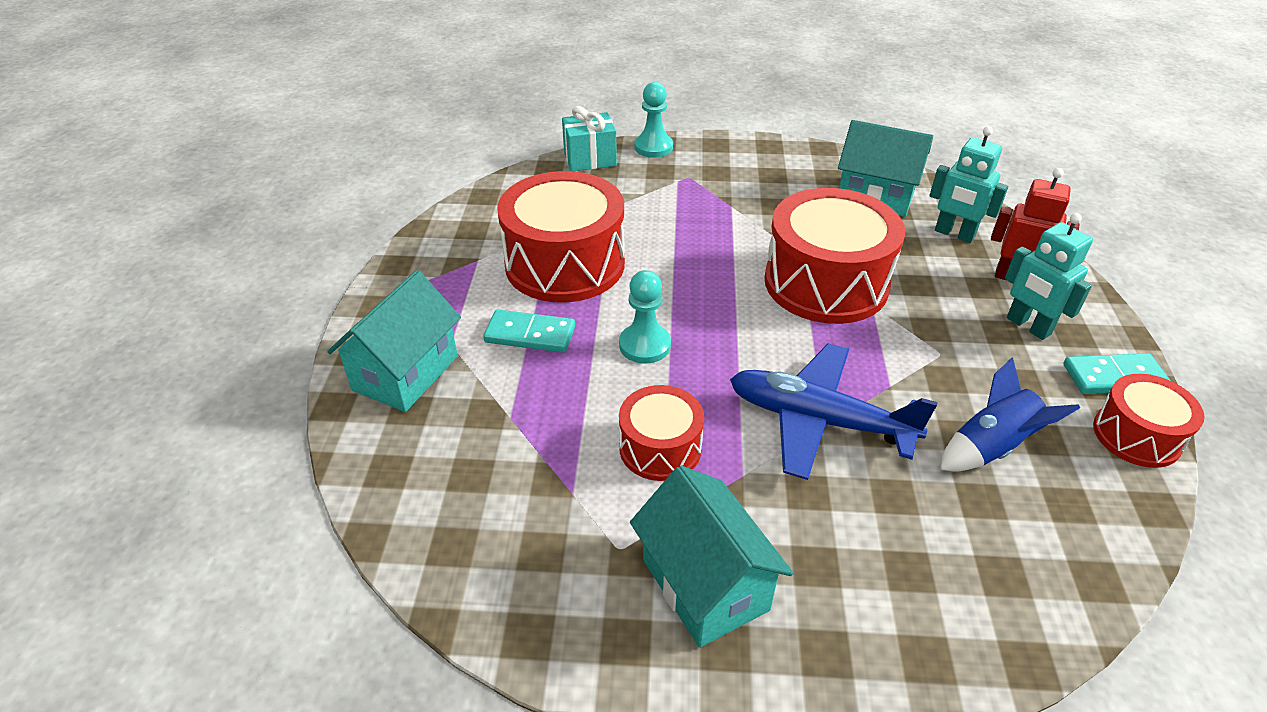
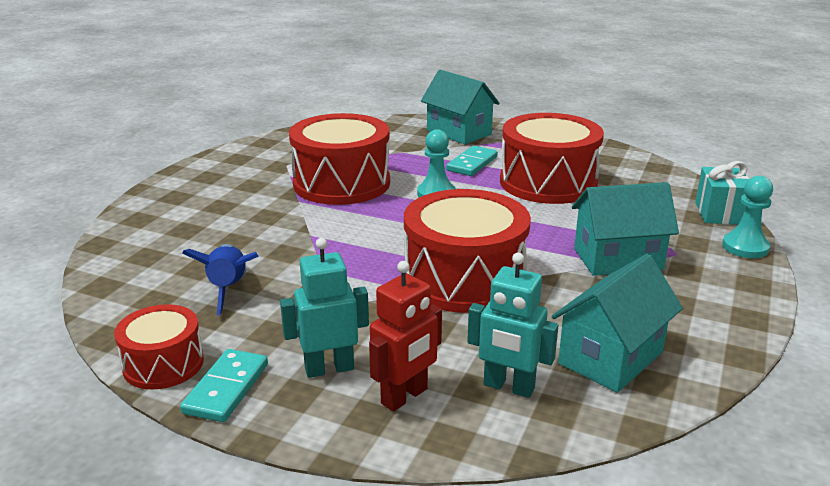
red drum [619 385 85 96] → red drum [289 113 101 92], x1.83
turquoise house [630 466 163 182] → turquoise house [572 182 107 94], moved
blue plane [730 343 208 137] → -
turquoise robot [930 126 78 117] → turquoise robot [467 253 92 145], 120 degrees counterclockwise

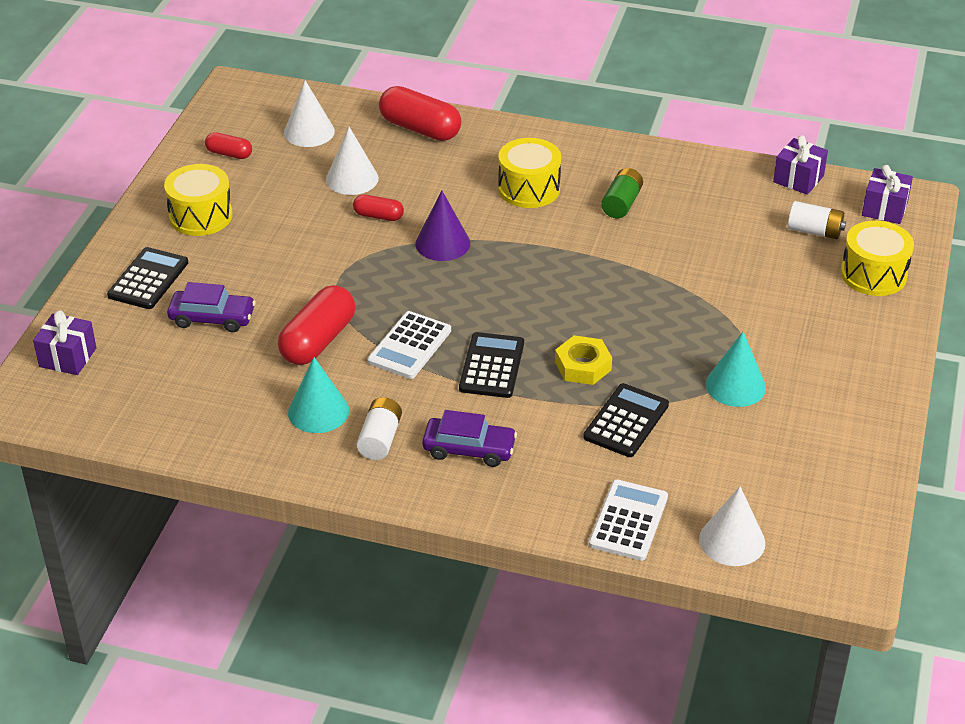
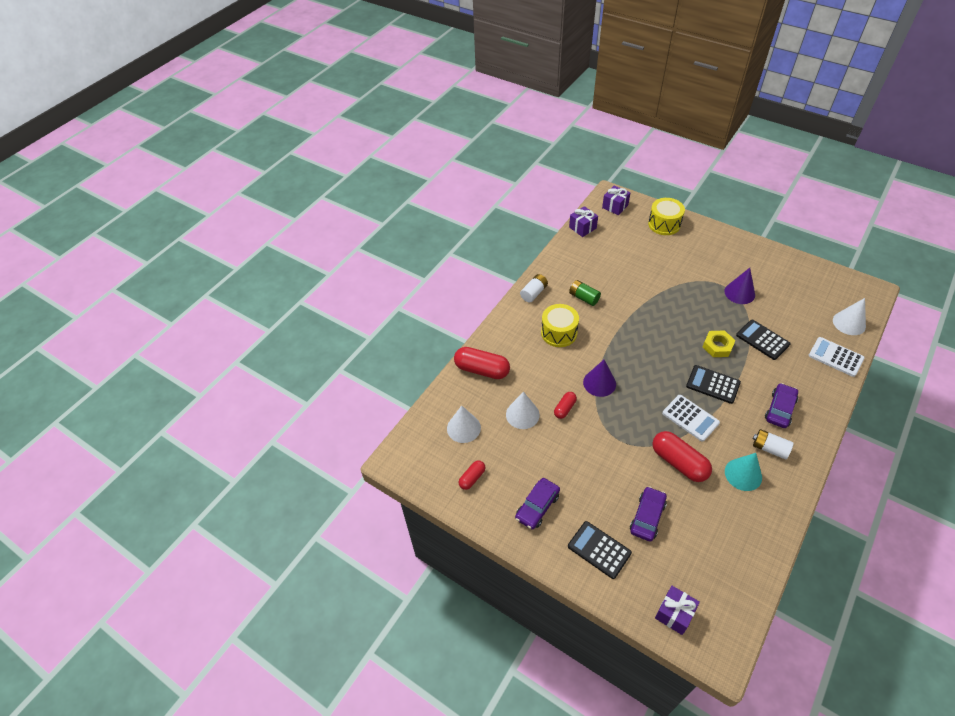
yellow drum [164 164 69 72] → purple car [515 478 45 52]
red capsule [379 86 82 55] → red capsule [454 347 56 32], 60 degrees clockwise
turquoise cone [706 332 60 75] → purple cone [724 268 31 36]
white battery [788 201 58 38] → white battery [520 274 28 29], moved

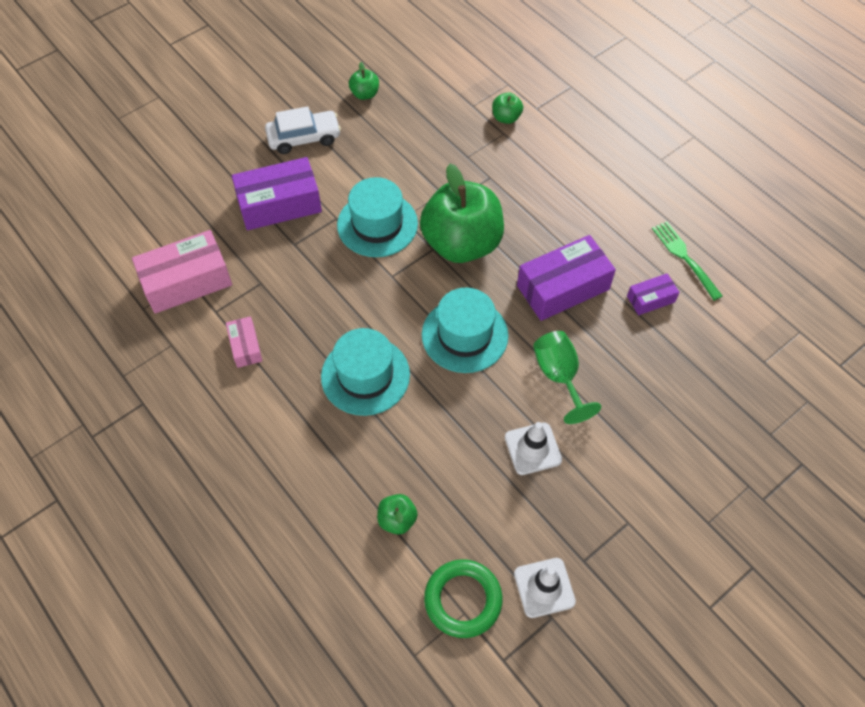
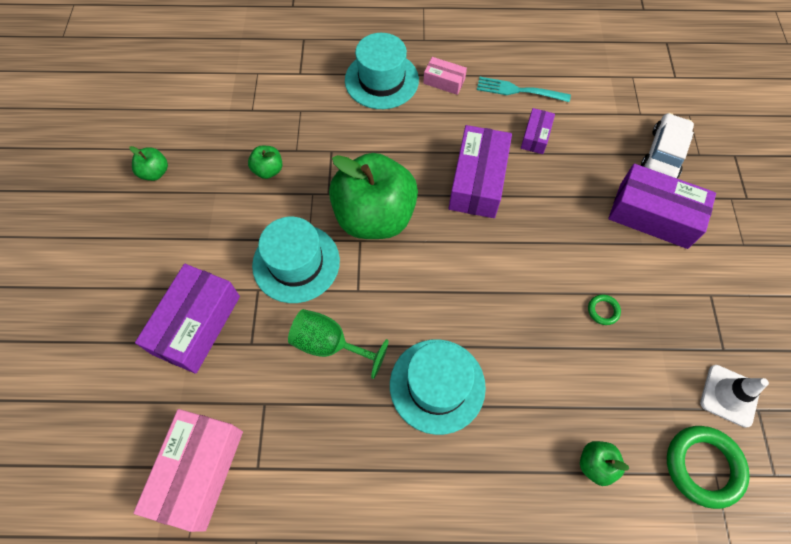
pink box [226 316 36 52] → pink box [423 57 44 38], moved
white car [265 106 76 48] → white car [641 113 53 65], moved
turquoise hat [422 288 87 85] → turquoise hat [345 33 74 76], moved
green apple [492 92 31 32] → green apple [248 146 34 33], moved
white traffic cone [505 422 57 53] → green ring [588 294 33 31]
green goblet [533 331 68 93] → green goblet [288 309 101 70], moved
green fork [652 221 71 80] → turquoise fork [477 77 94 25]
- → purple box [608 164 108 85]

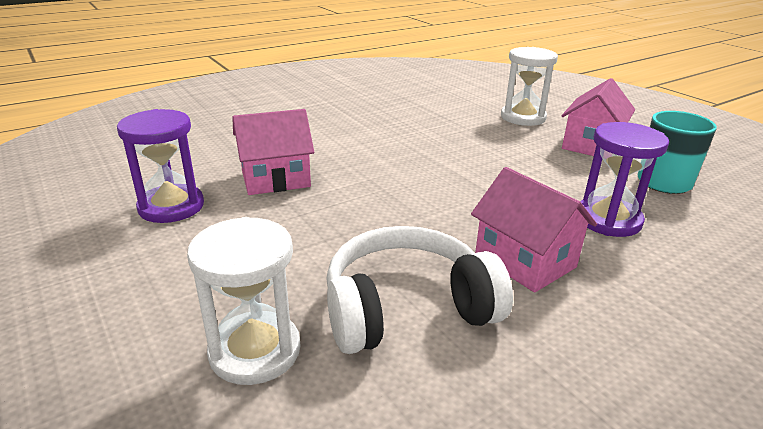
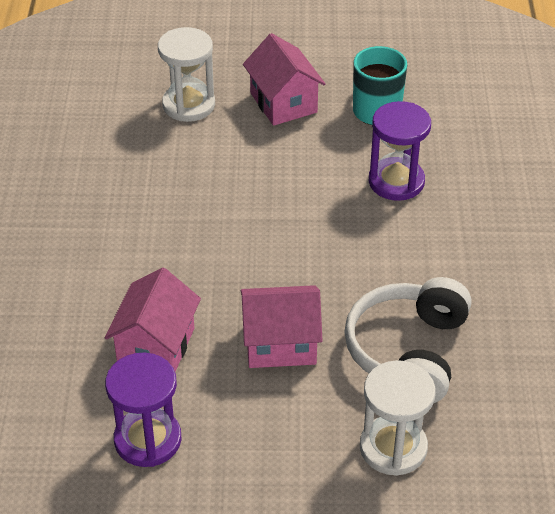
pink house [471 167 126 126] → pink house [241 285 82 83], moved

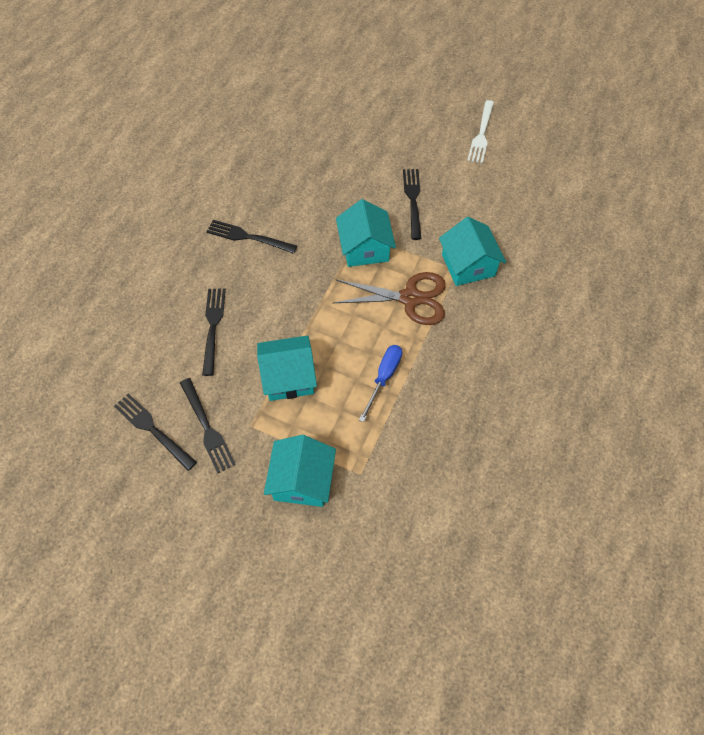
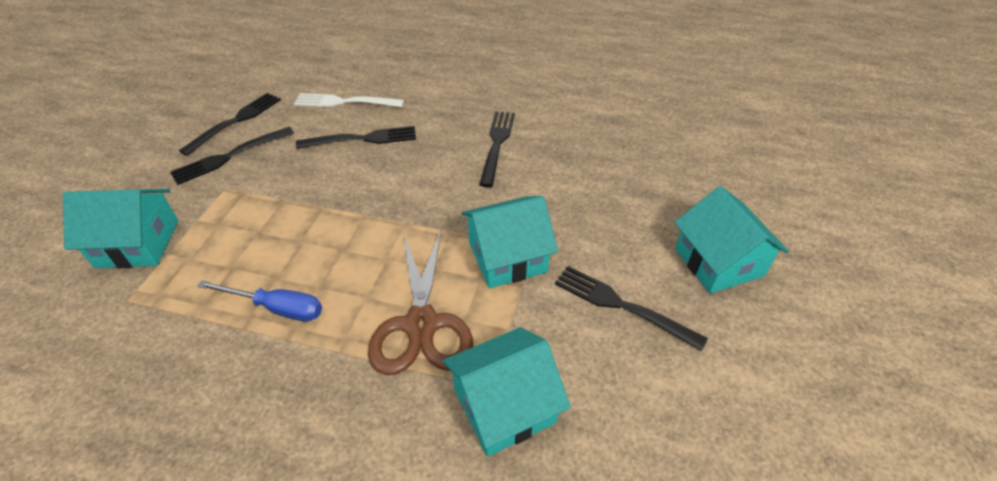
turquoise house [257 335 60 66] → turquoise house [675 186 114 108], moved
black fork [403 169 19 71] → black fork [555 266 153 85], 135 degrees counterclockwise
white fork [467 100 27 64] → white fork [294 93 110 14], moved

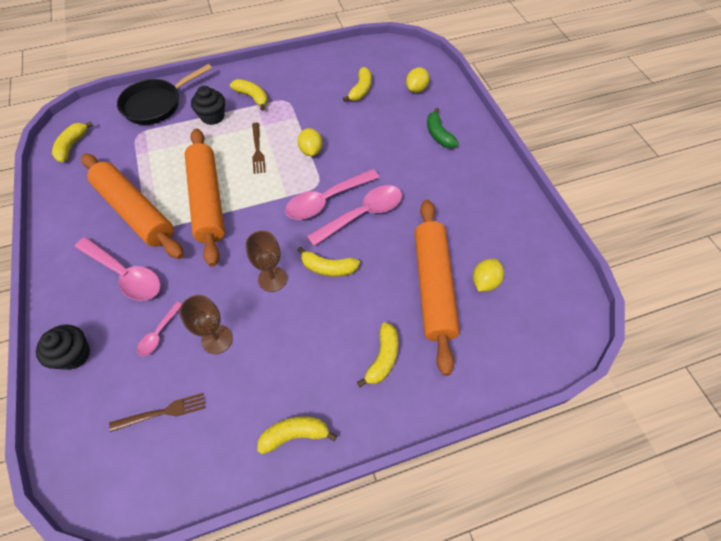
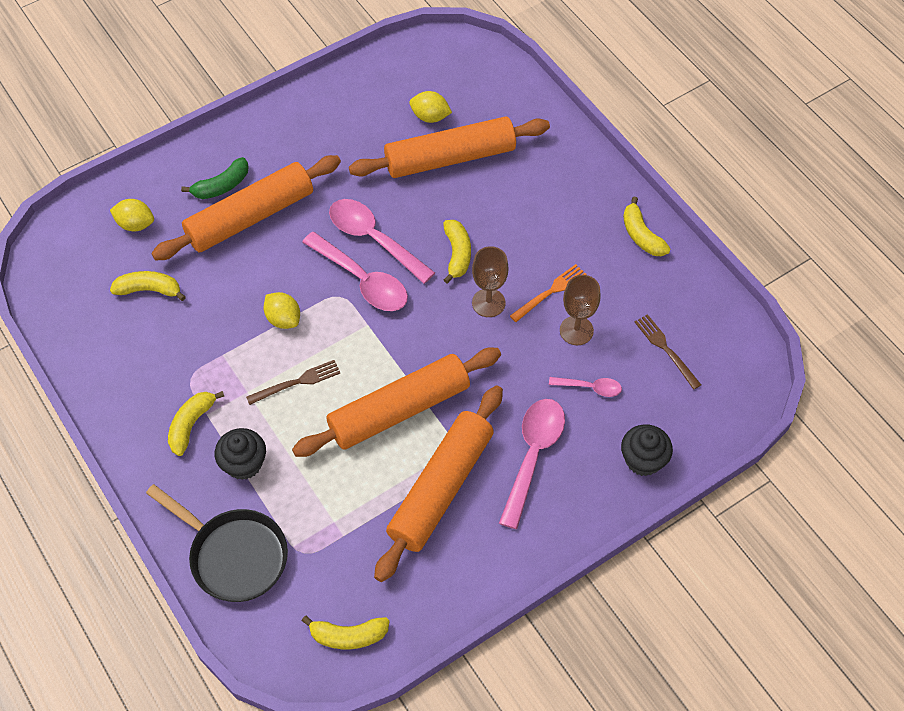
yellow lemon [298 128 25 28] → yellow lemon [263 292 37 37], 75 degrees clockwise
yellow banana [357 322 41 65] → -
- → orange rolling pin [151 155 190 105]
- → orange fork [510 264 76 58]

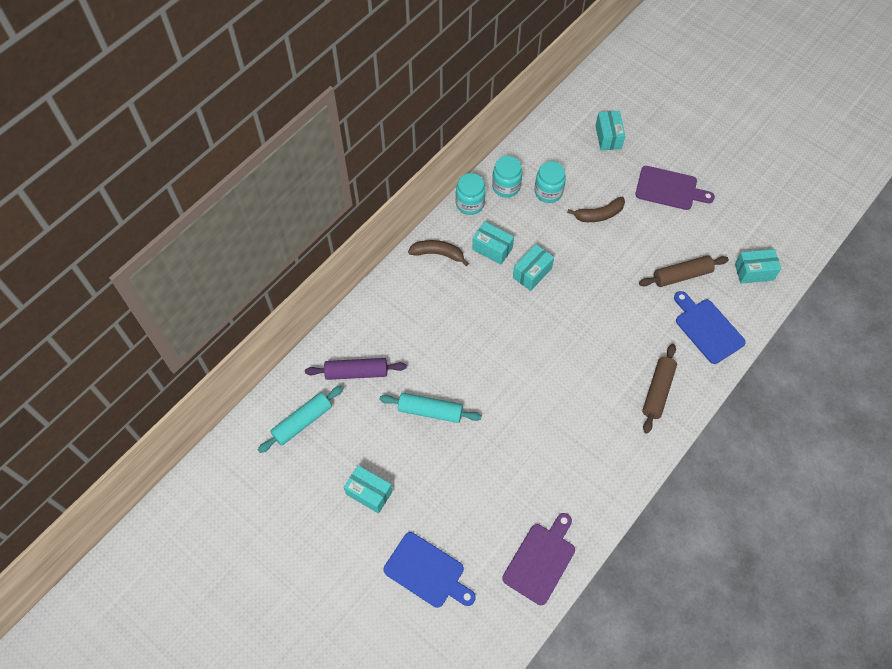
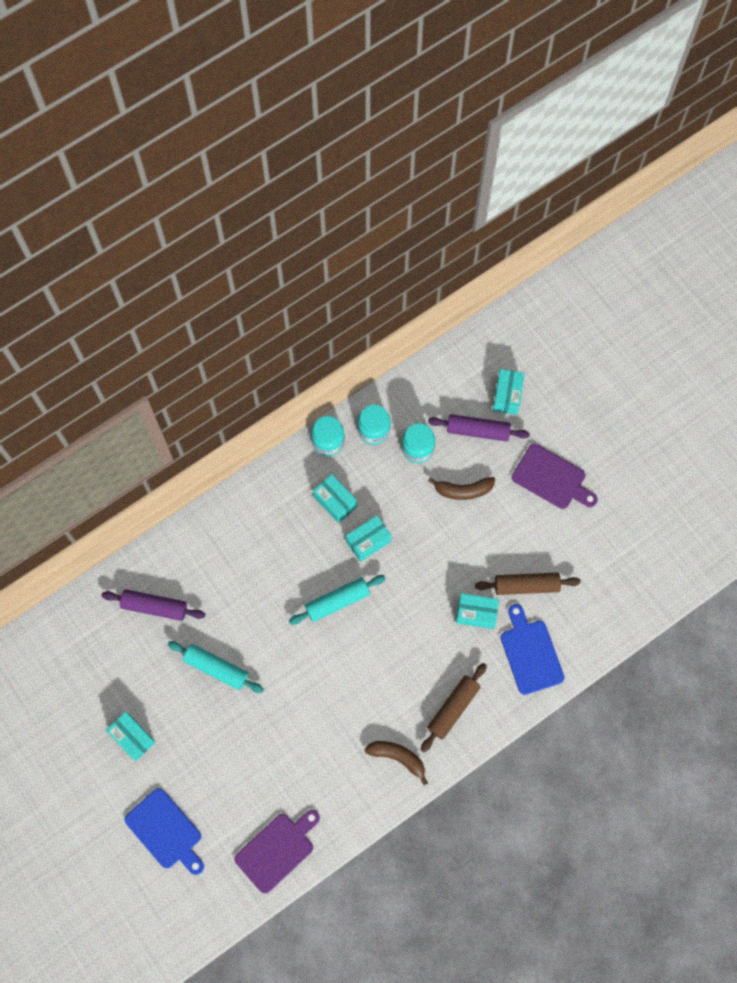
turquoise rolling pin [258 386 85 67] → turquoise rolling pin [289 575 97 50], moved
brown banana [408 240 61 26] → brown banana [364 741 64 44], moved
turquoise box [735 249 46 35] → turquoise box [456 593 43 36], moved
- → purple rolling pin [428 414 102 28]

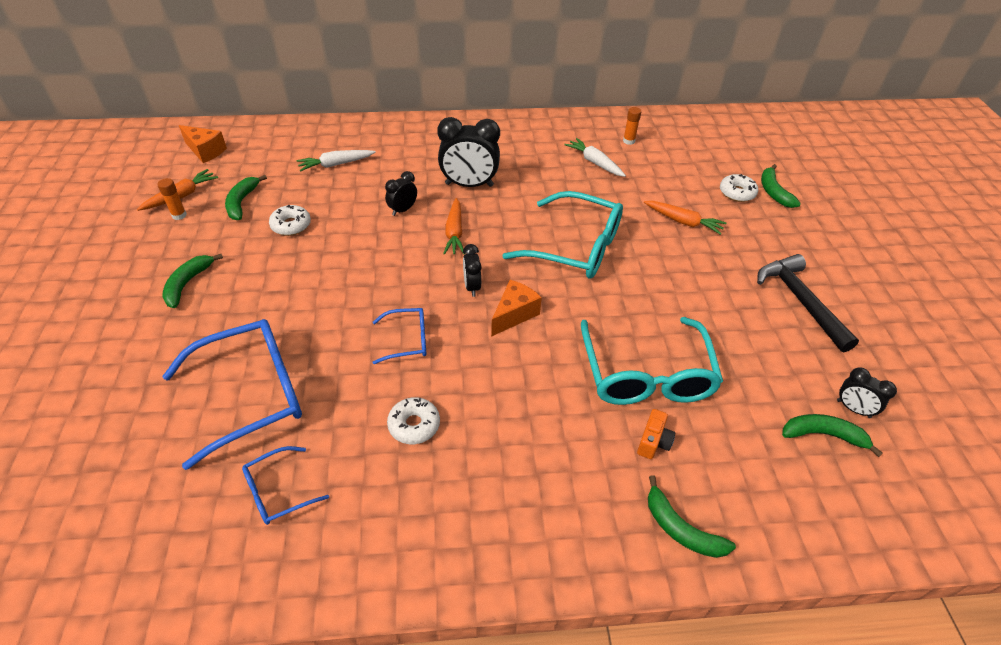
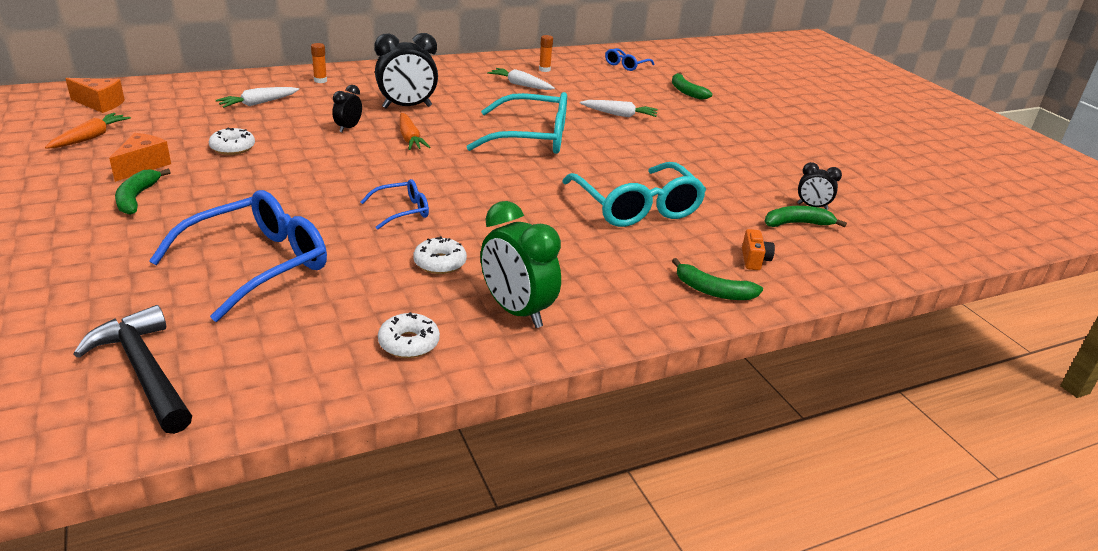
orange glue stick [157 178 30 42] → orange glue stick [311 43 16 40], moved
green banana [225 175 42 45] → -
blue glasses [242 446 87 79] → blue glasses [605 48 50 23], moved
black clock [463 244 19 53] → -
orange cheese [491 280 51 57] → orange cheese [109 133 62 49], moved
orange camera [637 409 38 50] → orange camera [742 229 33 41], moved
orange carrot [644 201 82 34] → white carrot [580 100 78 17]
white donut [720 174 38 28] → white donut [378 312 62 46], moved
black hammer [757 254 102 98] → black hammer [74 305 118 129], moved
- → green clock [481 201 80 127]

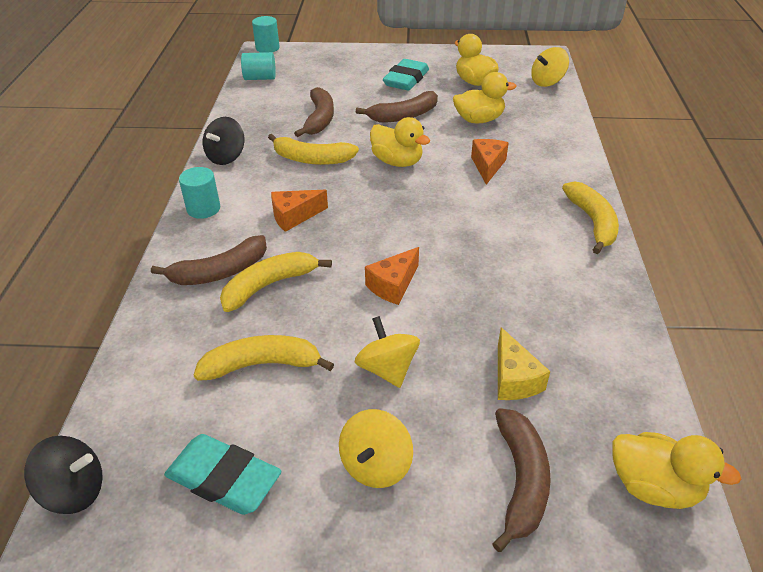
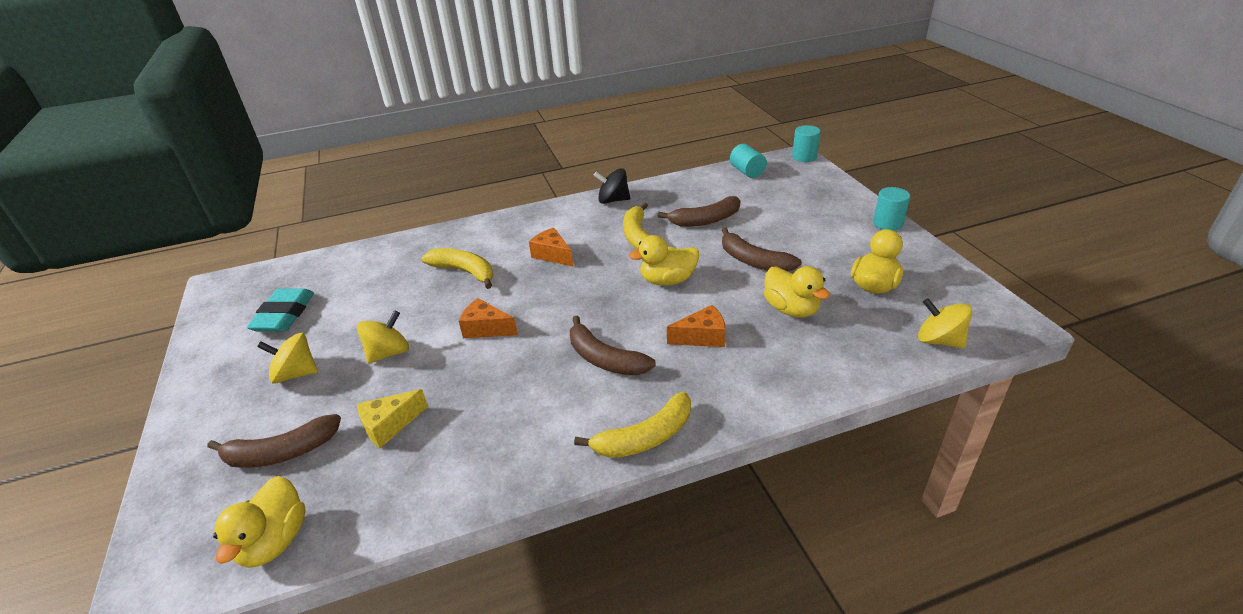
black spinning top [24 436 79 78] → -
brown banana [151 235 116 50] → brown banana [570 315 86 61], moved
turquoise cylinder [179 167 41 52] → turquoise cylinder [873 187 37 44], moved
yellow banana [194 335 140 46] → -
yellow duck [370 117 60 50] → yellow duck [629 235 70 51], 60 degrees clockwise
turquoise eraser [383 59 46 32] → -

